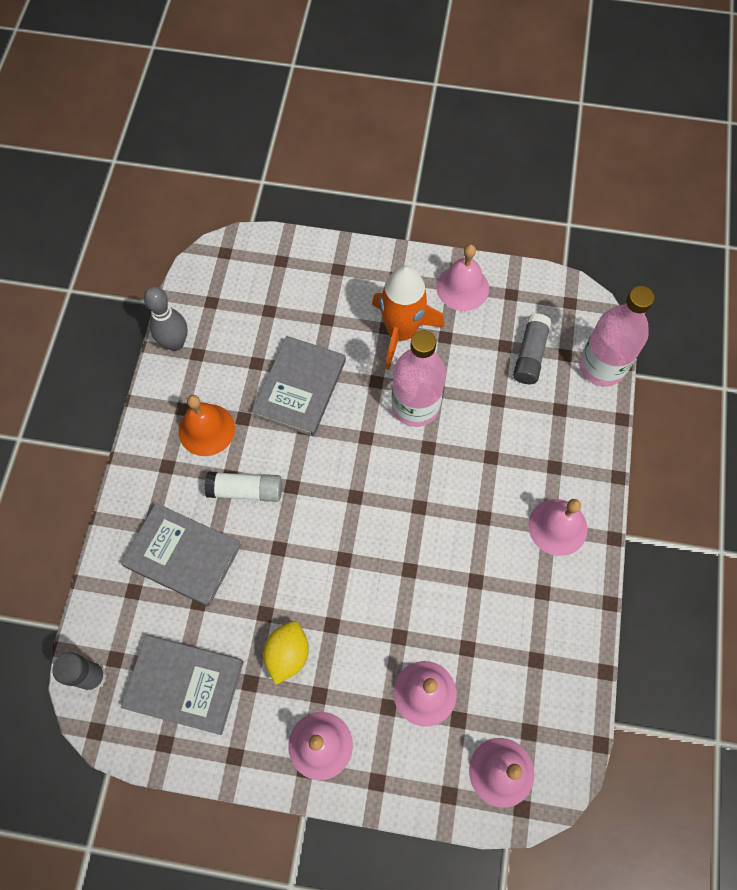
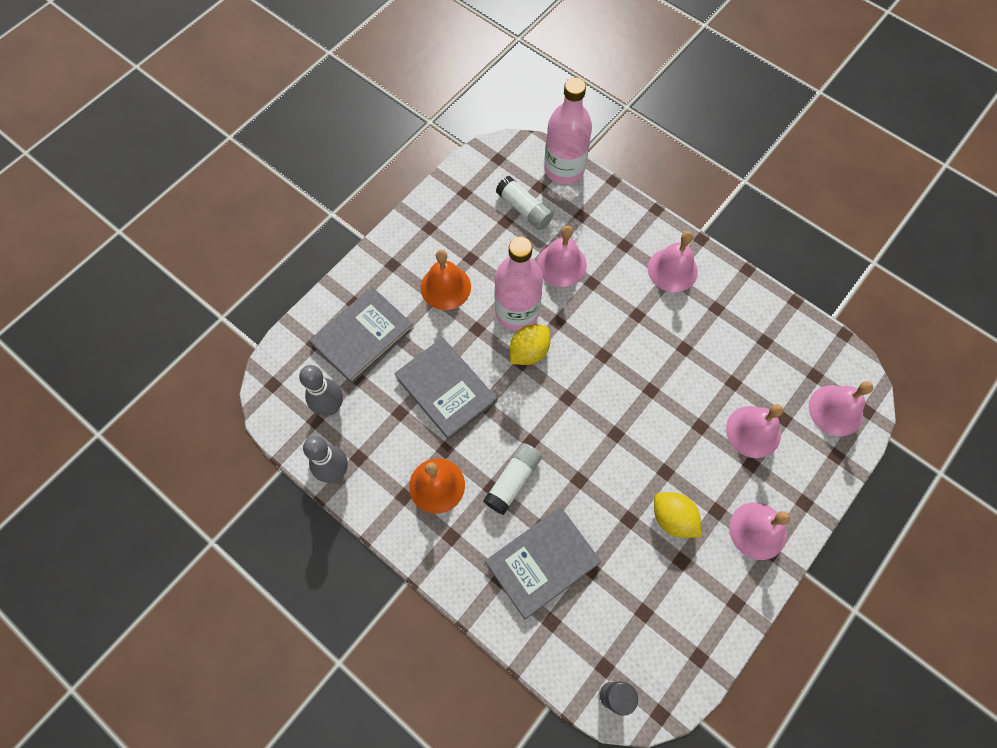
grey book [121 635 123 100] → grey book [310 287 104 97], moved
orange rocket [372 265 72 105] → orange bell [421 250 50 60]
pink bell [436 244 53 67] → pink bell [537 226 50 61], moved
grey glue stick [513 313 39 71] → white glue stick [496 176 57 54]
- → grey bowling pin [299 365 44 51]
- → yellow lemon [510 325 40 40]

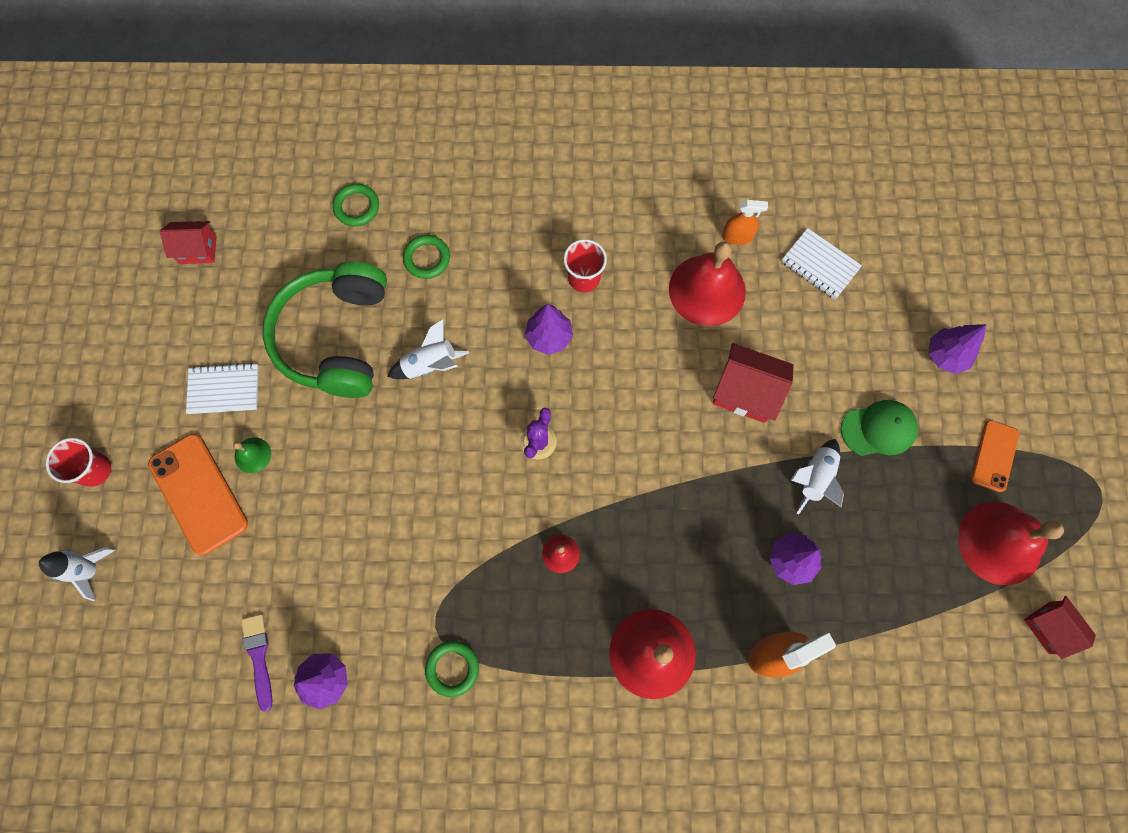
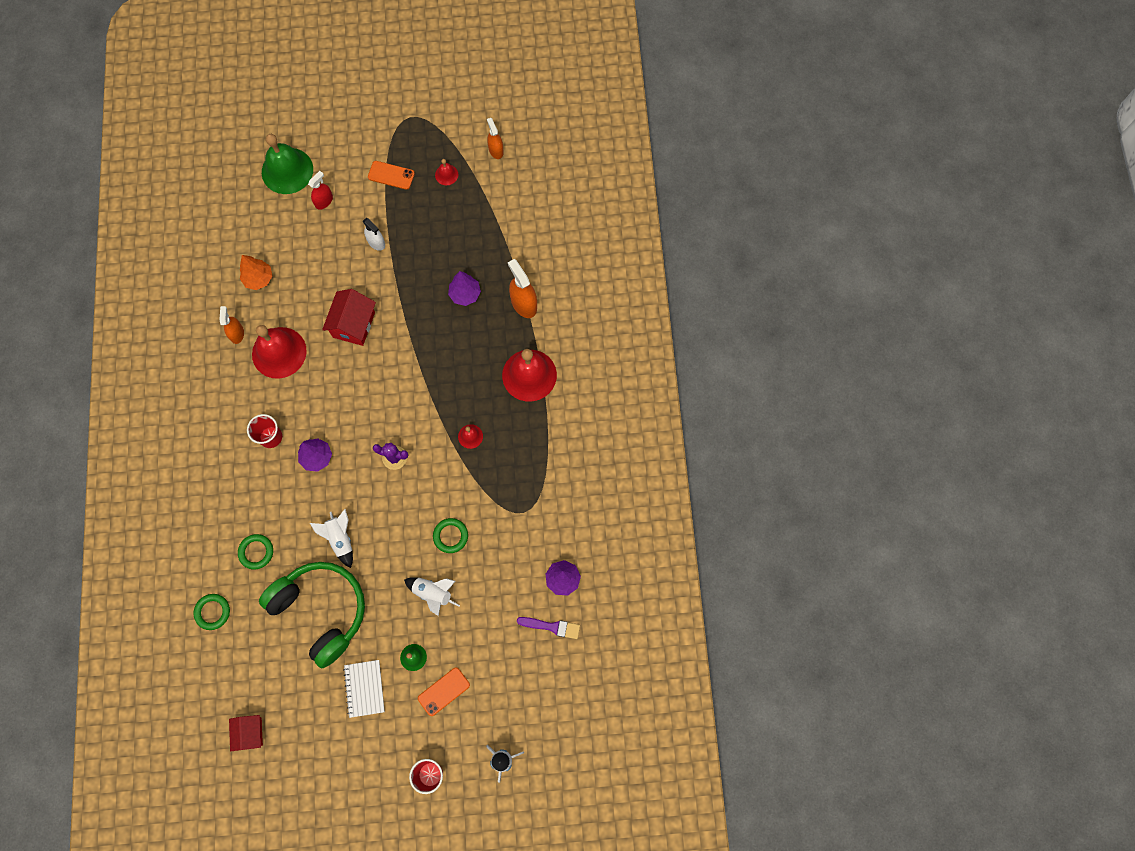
orange phone [148 434 100 121] → orange phone [418 667 52 49], x0.60
purple brush [241 614 32 98] → purple brush [517 617 63 22], 150 degrees counterclockwise
green headphones [263 261 124 137] → green headphones [259 562 106 106], 135 degrees counterclockwise
green ring [425 641 54 56] → green ring [433 518 35 35], moved
white notebook [781 228 81 71] → orange tree [240 255 32 35]
white rocket [791 439 53 76] → white rocket [404 577 56 39], moved
green cap [841 400 77 56] → white spray bottle [363 218 22 33]
purple tree [929 324 58 50] → red spray bottle [308 171 25 39]
red bell [958 502 106 83] → red bell [435 159 23 26], x0.45
red house [1024 596 72 63] → orange spray bottle [487 118 17 41]
- → green bell [262 134 51 60]

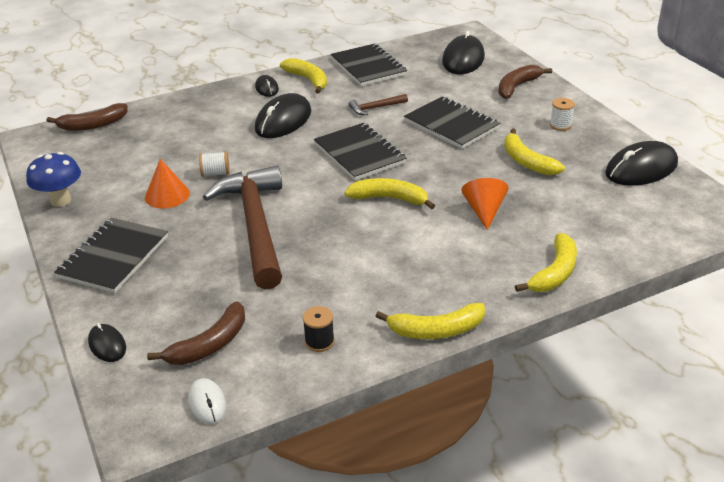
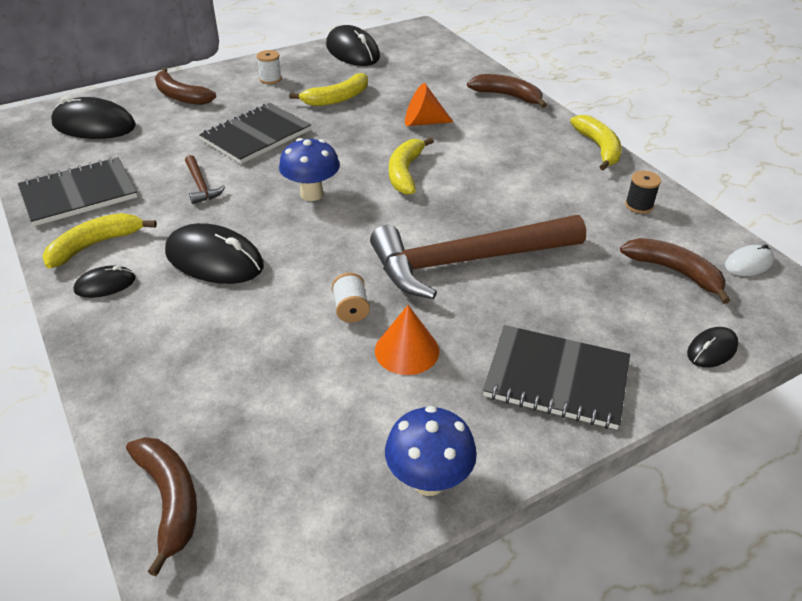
black notebook [314 123 93 58] → blue mushroom [279 138 61 63]
yellow banana [515 233 62 59] → brown banana [467 74 80 34]

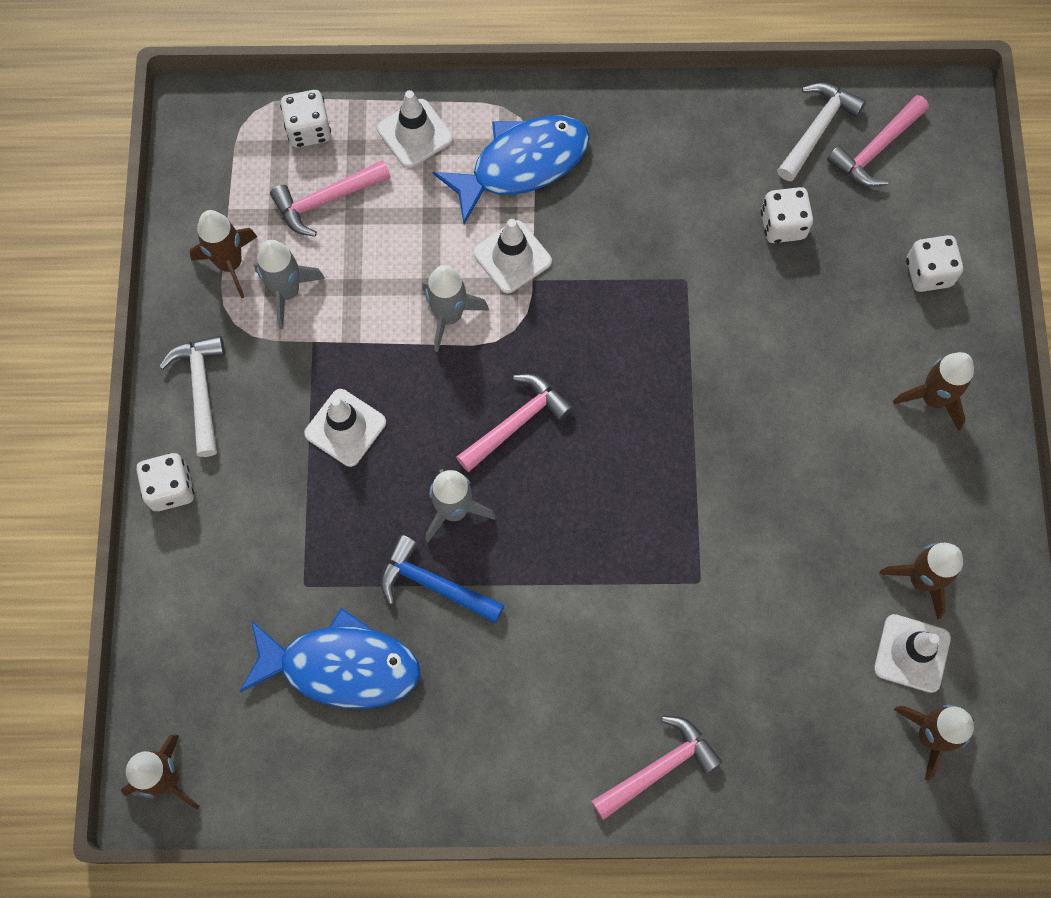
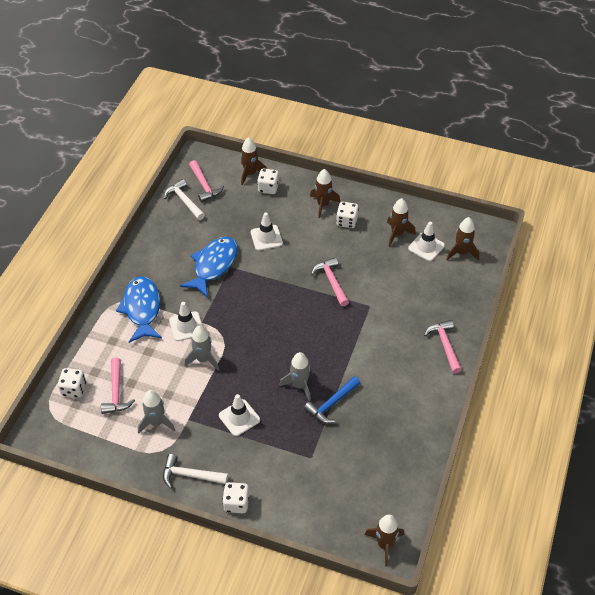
brown rocket [190 210 67 89] → brown rocket [240 137 27 48], moved
blue fish [239 608 182 101] → blue fish [180 237 58 61], moved
white traffic cone [377 90 76 78] → white traffic cone [251 212 32 39], moved
pink hammer [456 374 117 98] → pink hammer [311 257 38 49], moved
white dice [761 187 52 56] → white dice [336 202 23 26], moved

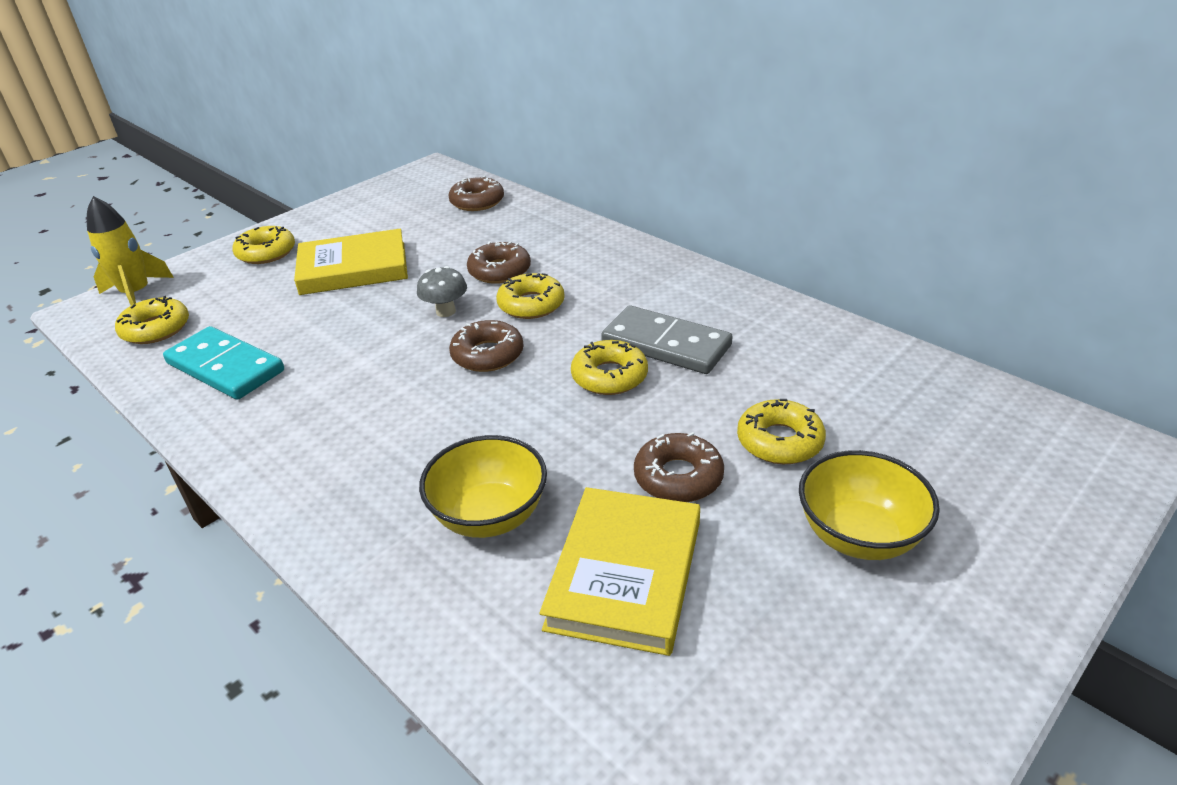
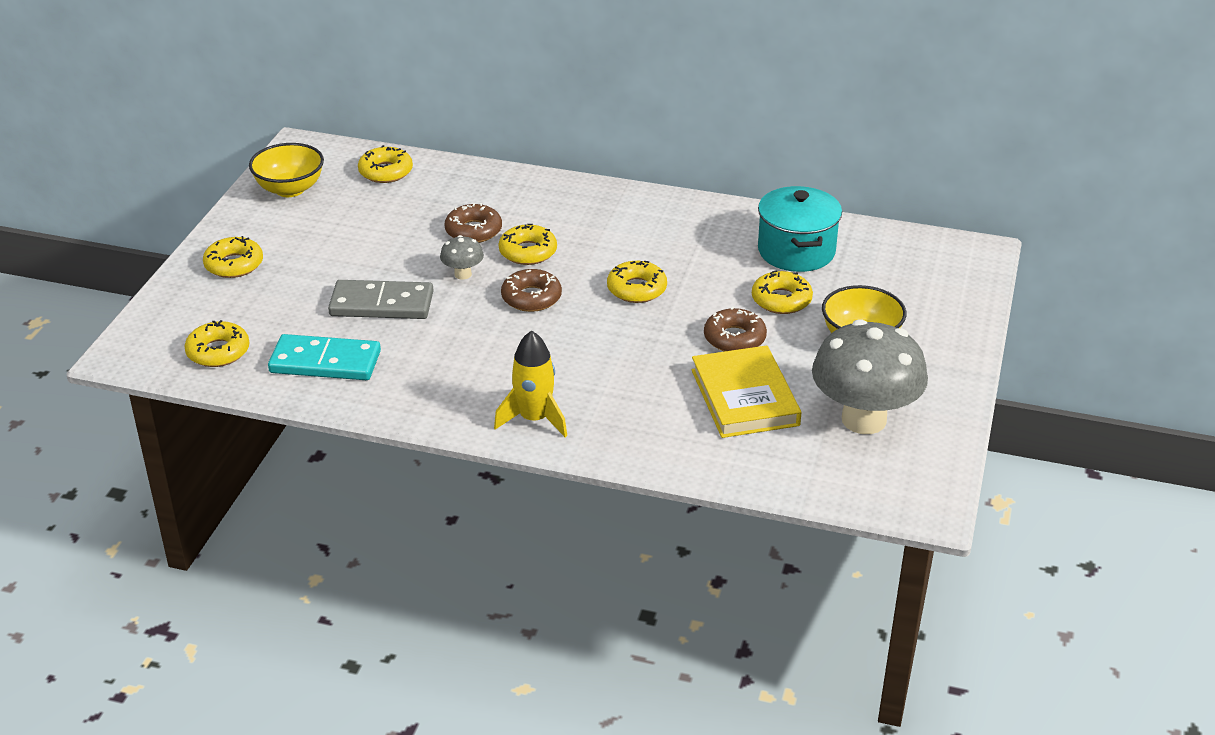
yellow rocket [87 196 87 109] → yellow rocket [494 330 73 107], moved
yellow book [294 229 114 66] → -
yellow bowl [419 435 128 103] → yellow bowl [249 143 75 54], moved
brown donut [449 176 55 35] → yellow donut [358 145 55 38]
grey domino [601 306 132 68] → grey domino [328 280 106 39], moved
- → turquoise pot [758 186 84 86]
- → grey mushroom [812 319 116 115]

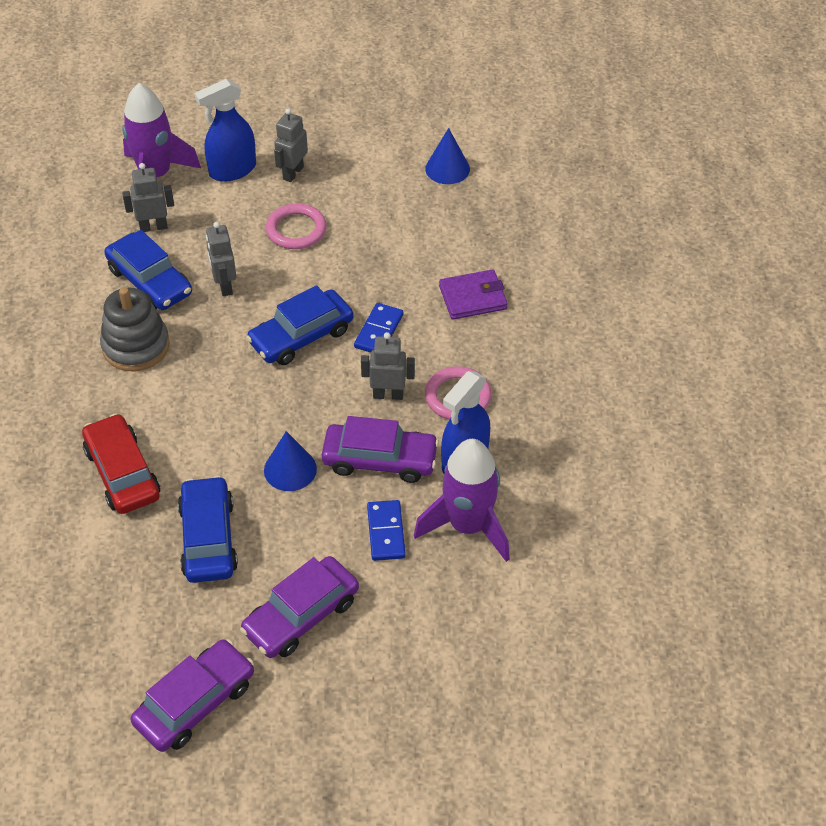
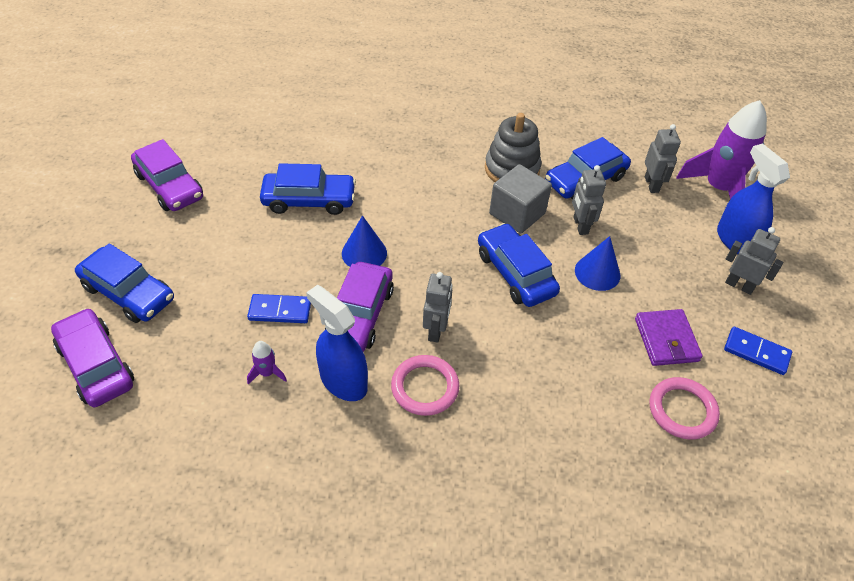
red car [82 413 78 101] → -
grey robot [206 222 30 74] → grey robot [572 165 34 70], 90 degrees counterclockwise
purple car [240 556 119 102] → purple car [51 308 83 99], moved
pink ring [266 204 61 45] → pink ring [649 377 71 63], moved
blue domino [354 303 49 50] → blue domino [724 327 68 48], moved
purple rocket [414 439 96 123] → purple rocket [247 341 40 43], x0.41
blue cone [425 128 45 56] → blue cone [575 236 45 55], moved
purple wallet [439 269 69 51] → purple wallet [635 309 68 57], moved
- → blue car [75 243 99 80]
- → grey cube [489 164 63 70]

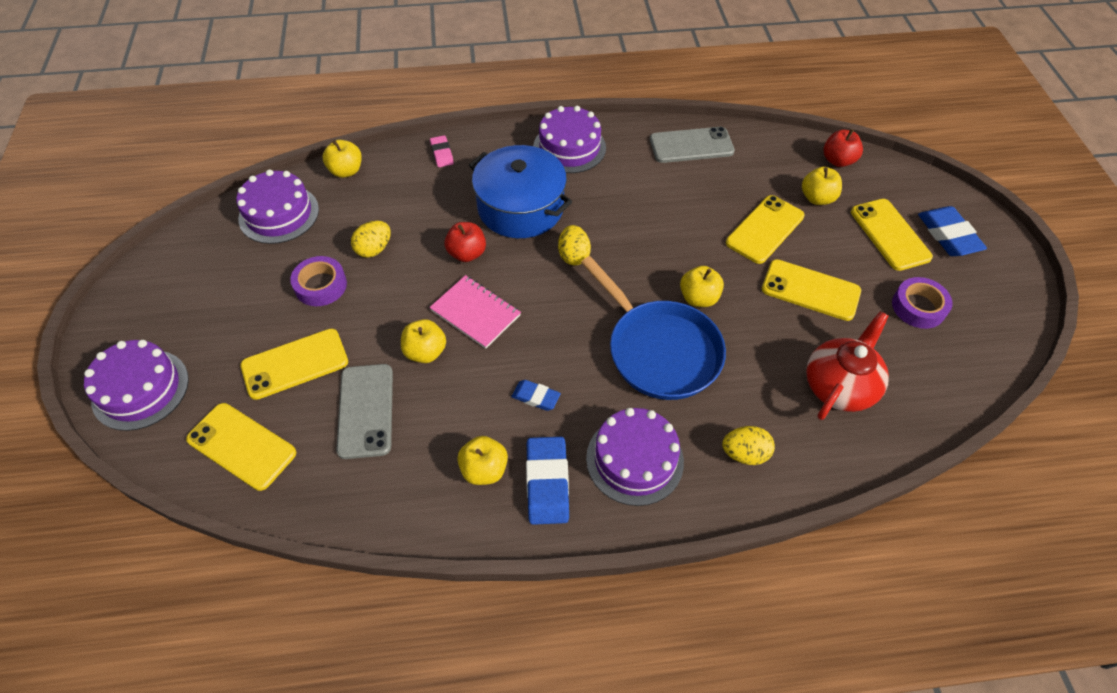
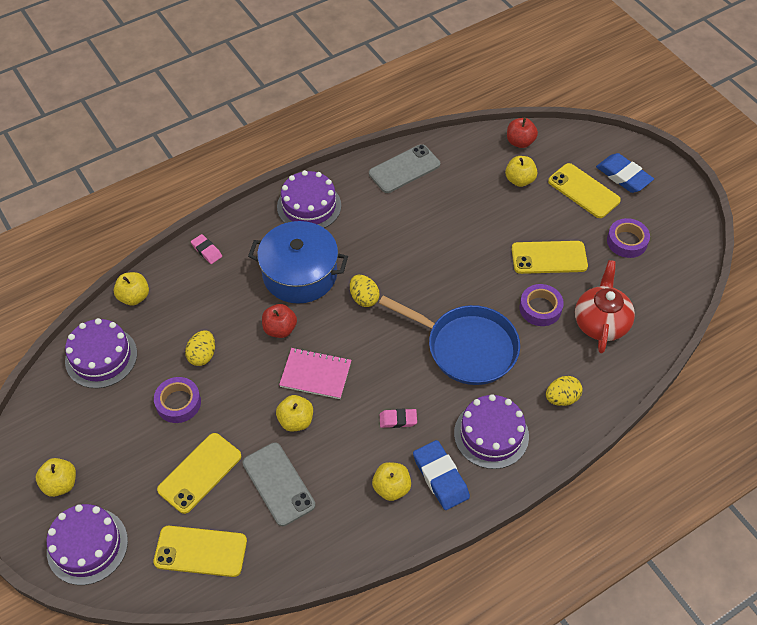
blue eraser [511 380 50 31] → pink eraser [380 409 37 19]
yellow apple [680 266 44 41] → yellow apple [36 458 40 39], moved
yellow phone [726 195 79 69] → -
- → purple tape [519 284 45 42]

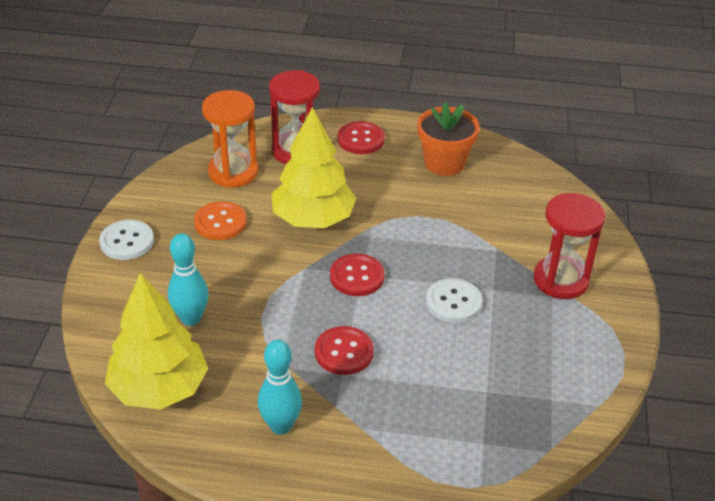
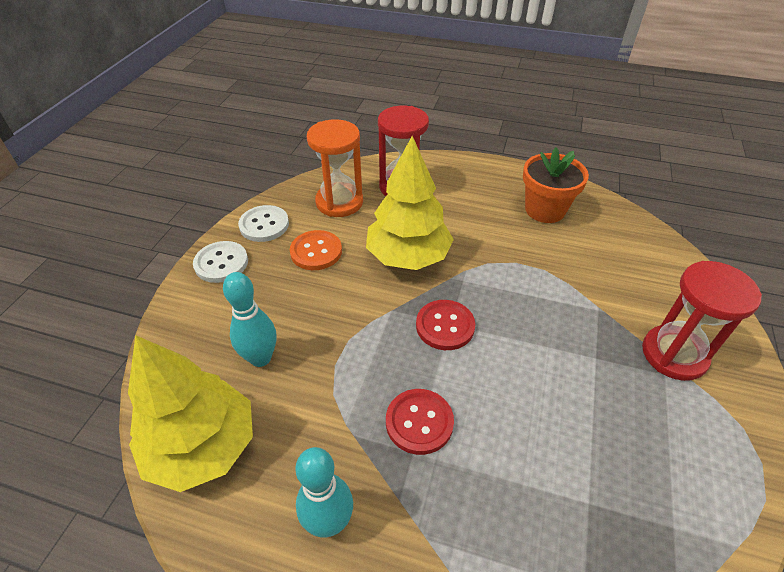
red button [338 121 47 33] → -
white button [426 278 56 45] → white button [238 205 51 37], moved

